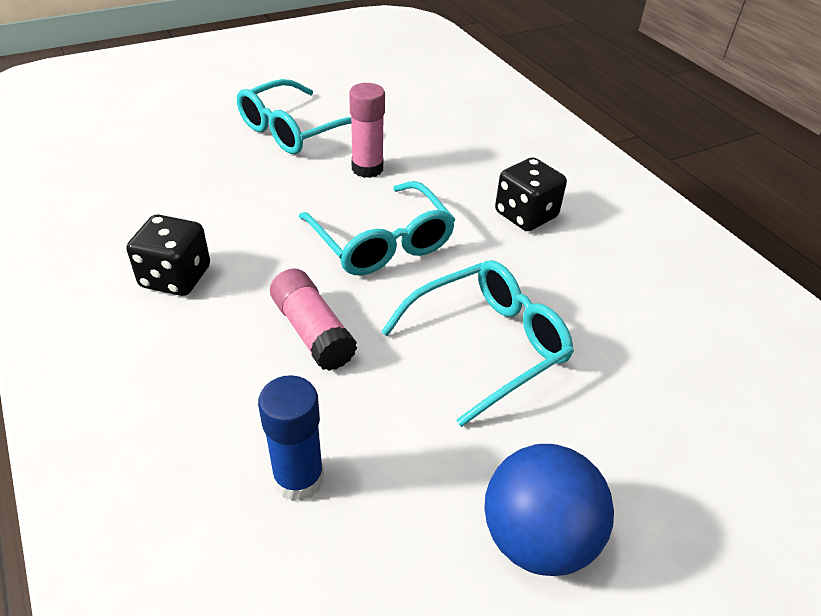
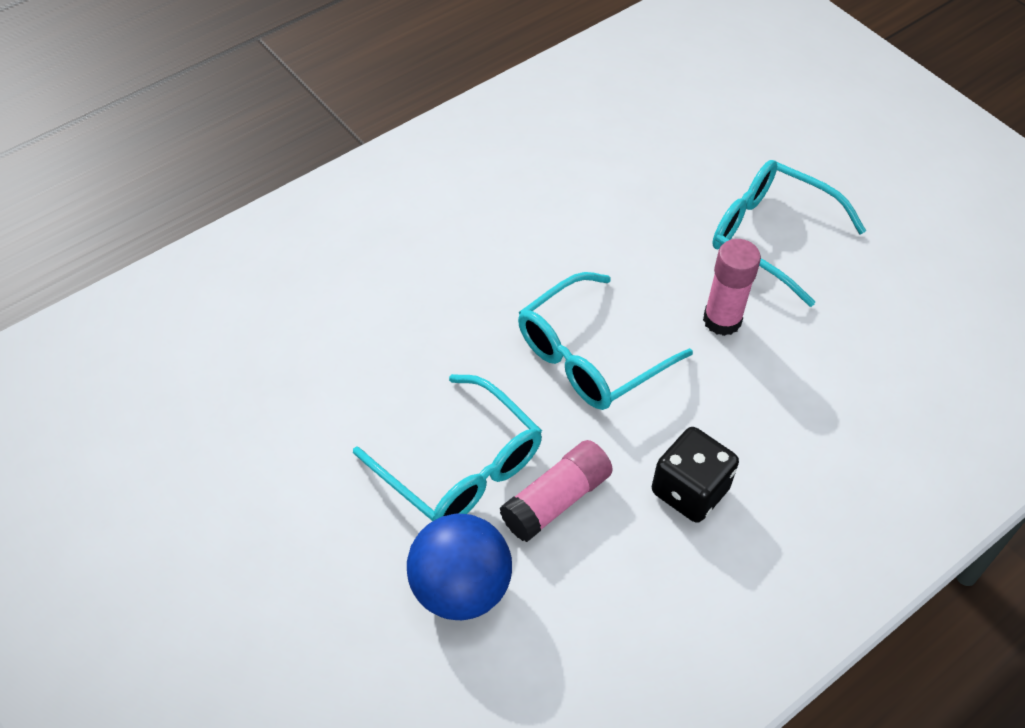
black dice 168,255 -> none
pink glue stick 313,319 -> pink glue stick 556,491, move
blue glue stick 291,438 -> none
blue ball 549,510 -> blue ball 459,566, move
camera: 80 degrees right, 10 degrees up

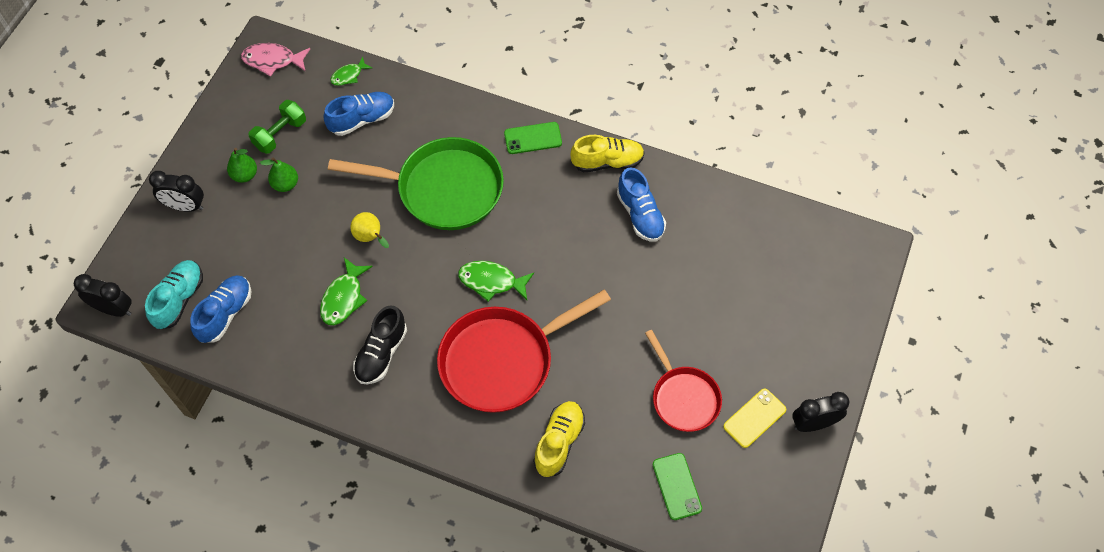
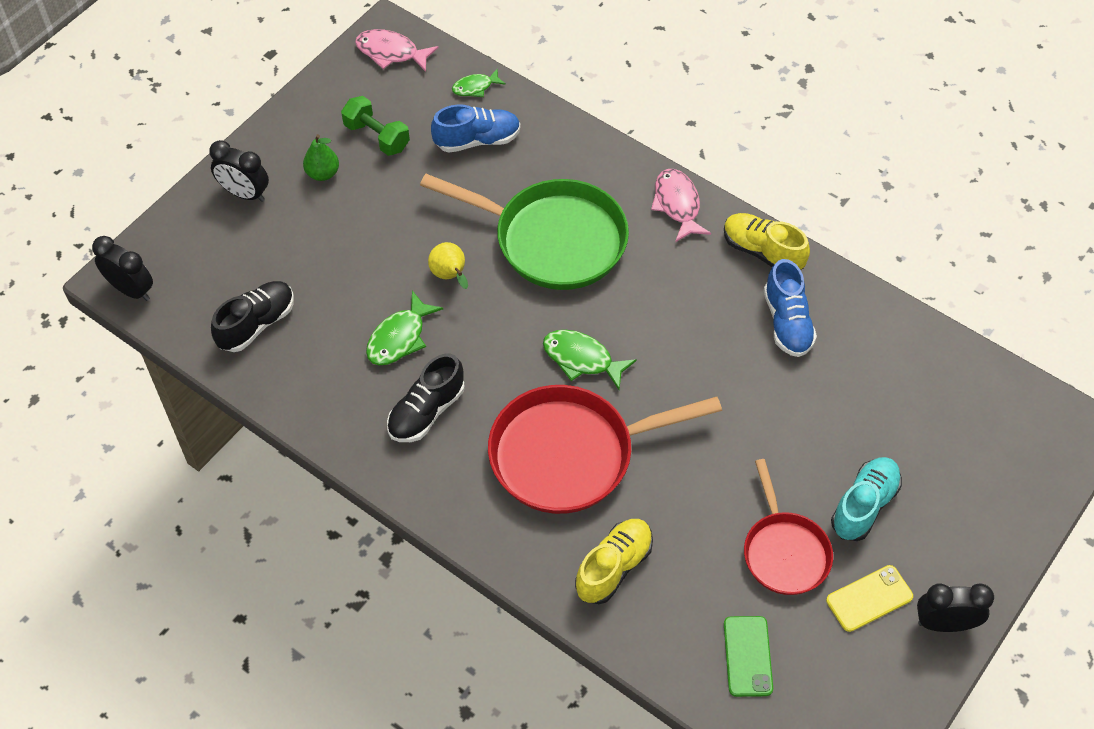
green dumbbell 277,127 -> green dumbbell 375,126, 75 degrees clockwise
green phone 533,138 -> pink fish 681,205
yellow shoe 608,153 -> yellow shoe 767,241, 150 degrees counterclockwise
green pear 279,175 -> none
turquoise shoe 174,294 -> turquoise shoe 866,499, move
blue shoe 220,309 -> black shoe 252,316
camera: 15 degrees right, 5 degrees down

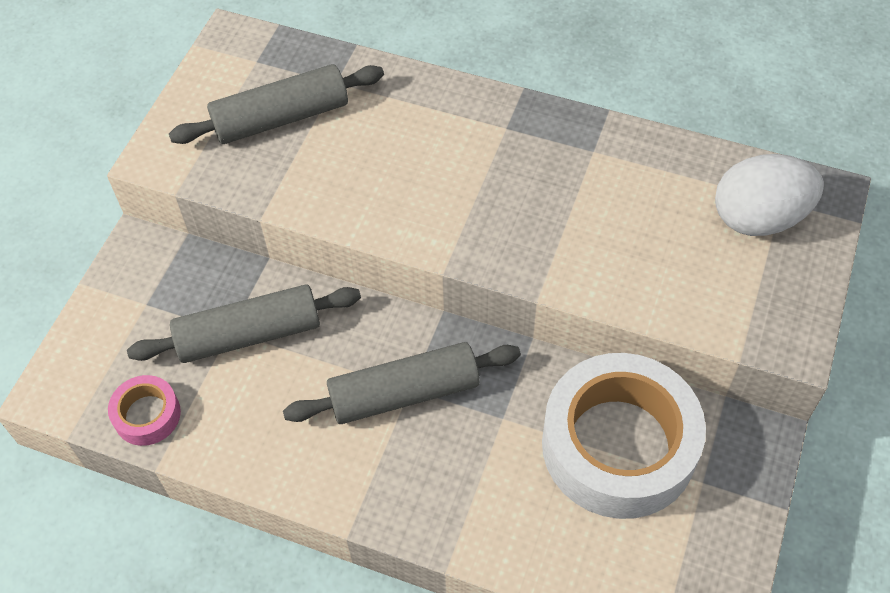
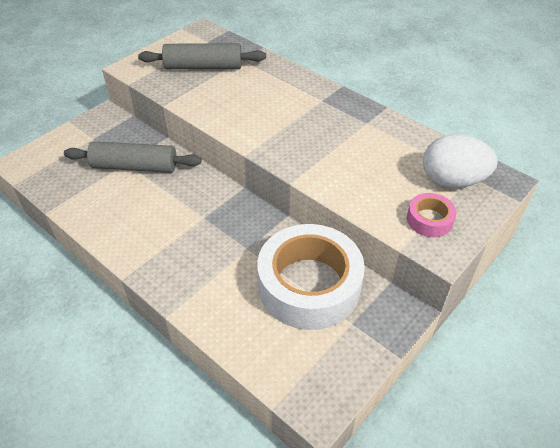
grey rolling pin 402,383 -> none
pink tape 144,410 -> pink tape 432,215, move
camera: 20 degrees right, 10 degrees down

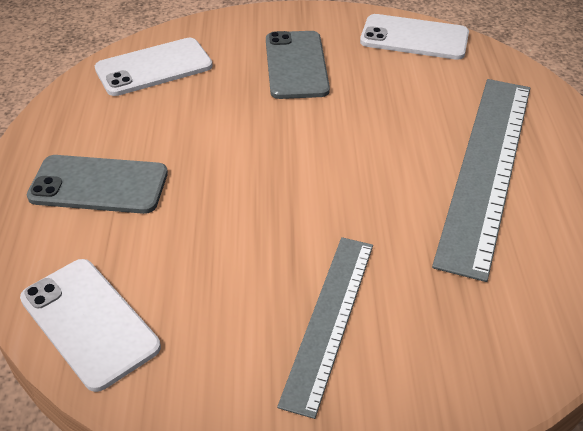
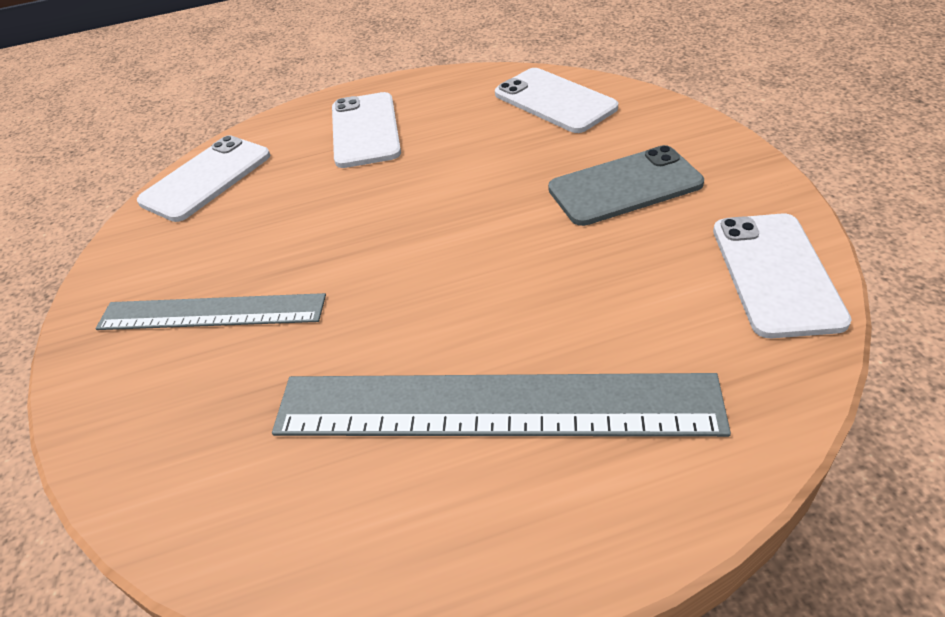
grey phone 97,184 -> white phone 366,130
camera: 80 degrees right, 0 degrees up

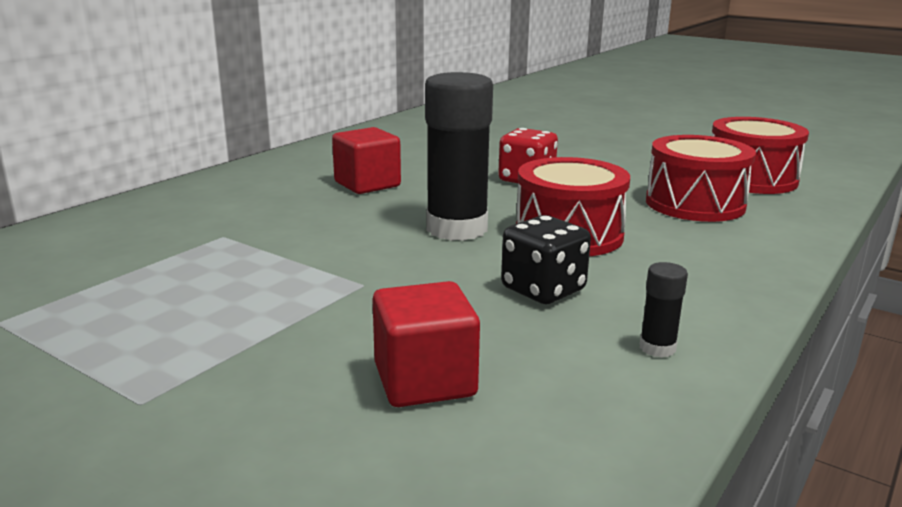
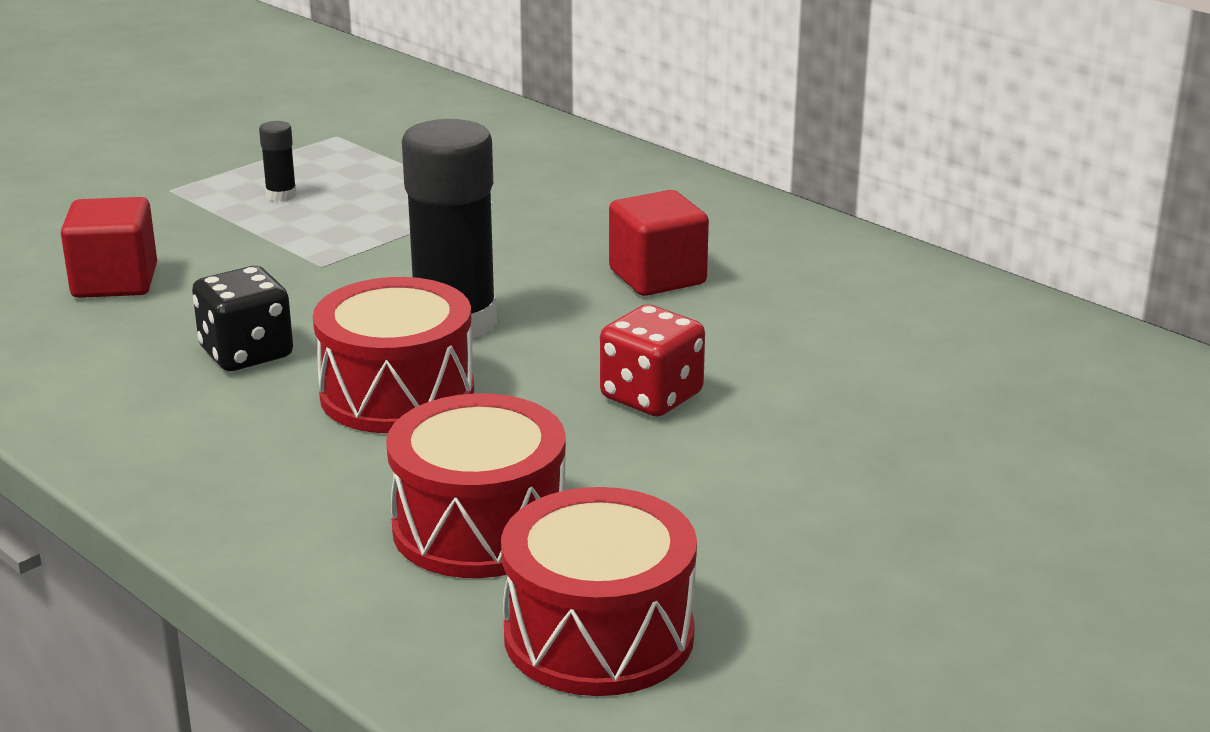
black glue stick 664,310 -> black glue stick 278,161, move
camera: 100 degrees right, 5 degrees up

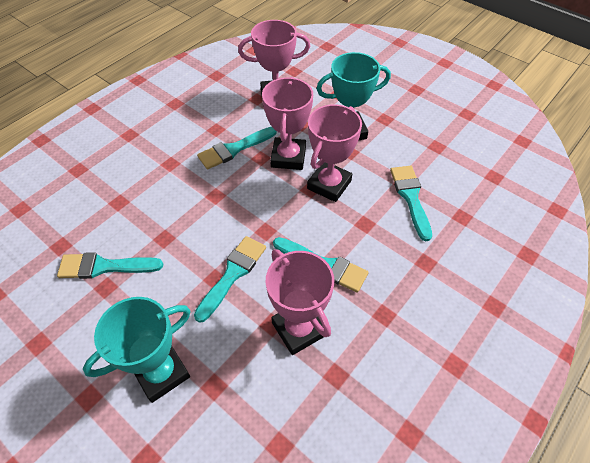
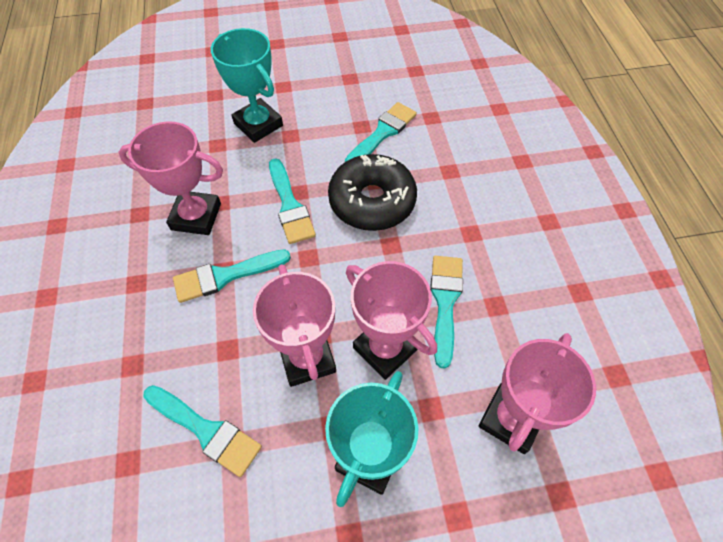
turquoise trophy 136,350 -> turquoise trophy 247,85, 45 degrees counterclockwise
none -> black donut 372,192
camera: 130 degrees right, 5 degrees up

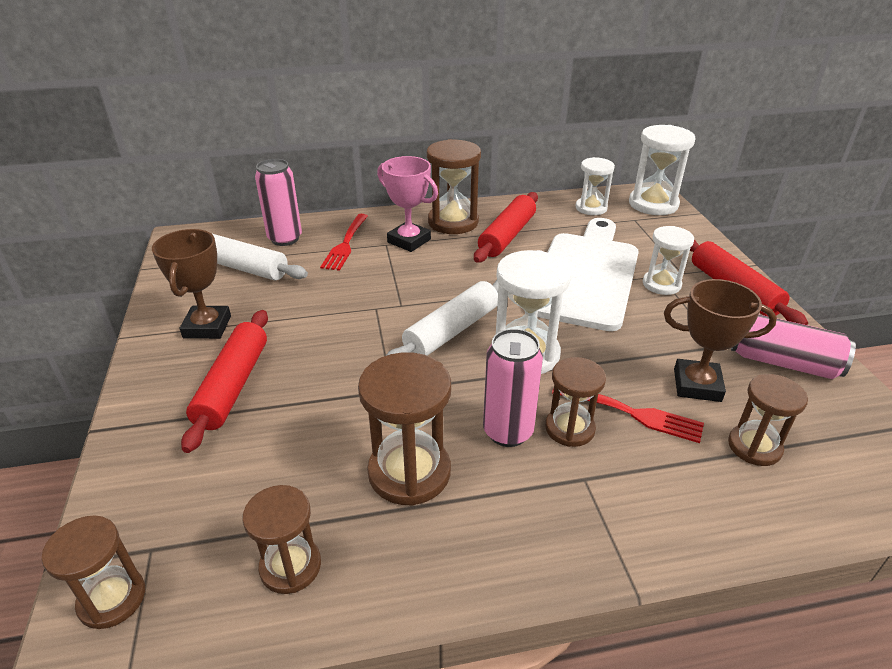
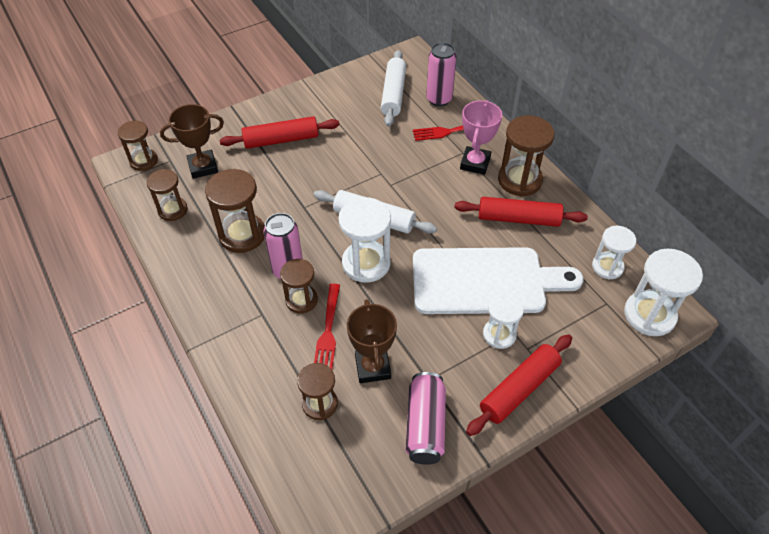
brown trophy 191,284 -> brown trophy 192,141, move
camera: 70 degrees right, 15 degrees up

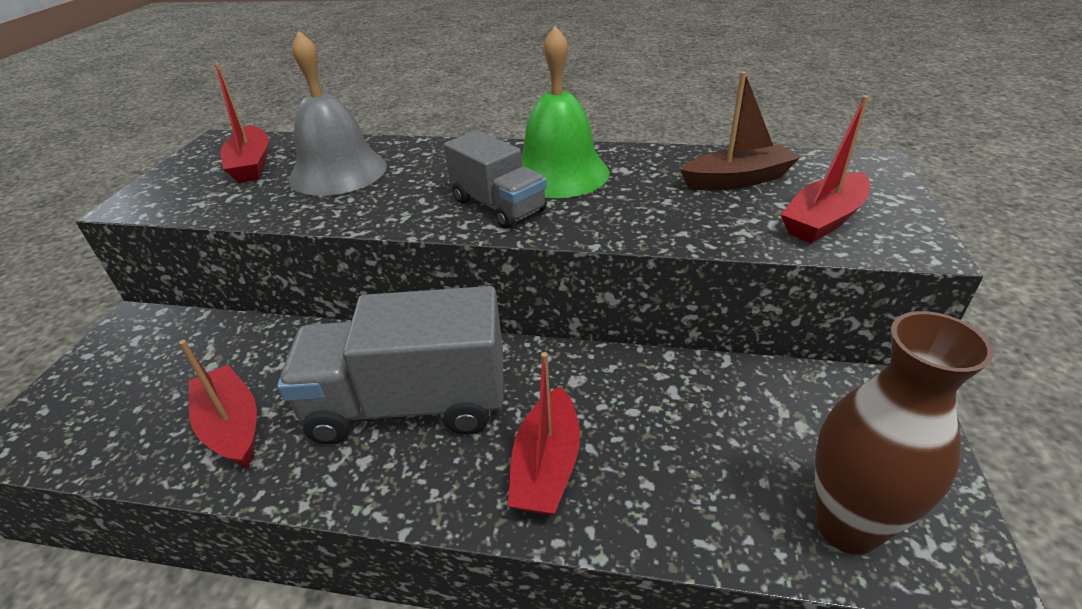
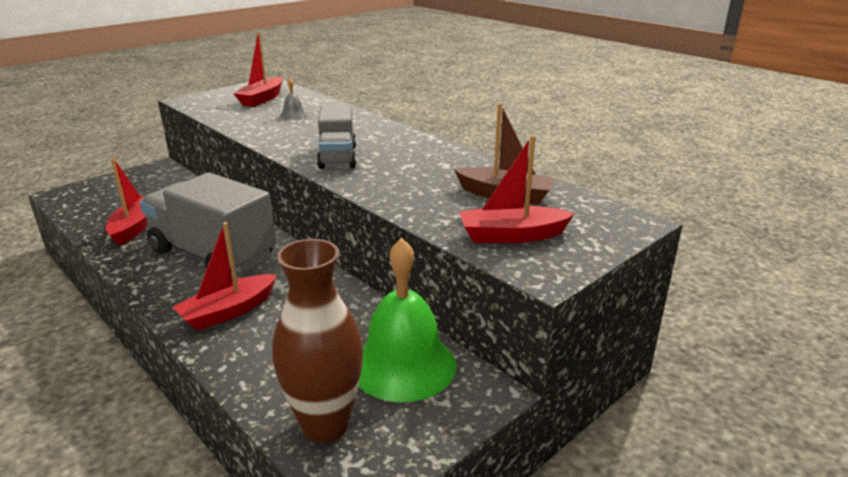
green bell 565,112 -> green bell 407,319, move
grey bell 338,113 -> grey bell 294,99, x0.41
camera: 35 degrees right, 10 degrees down

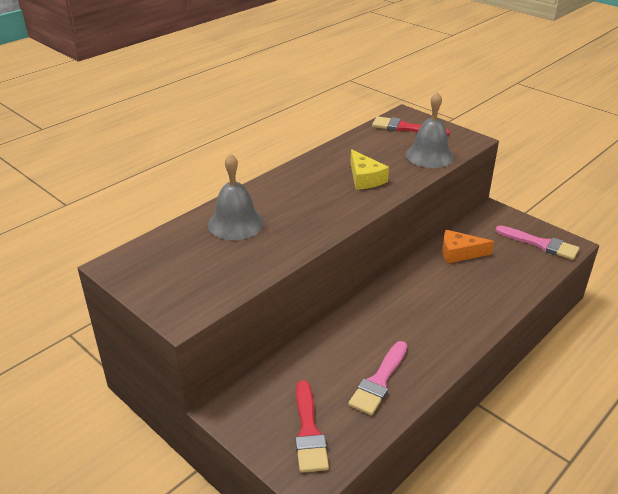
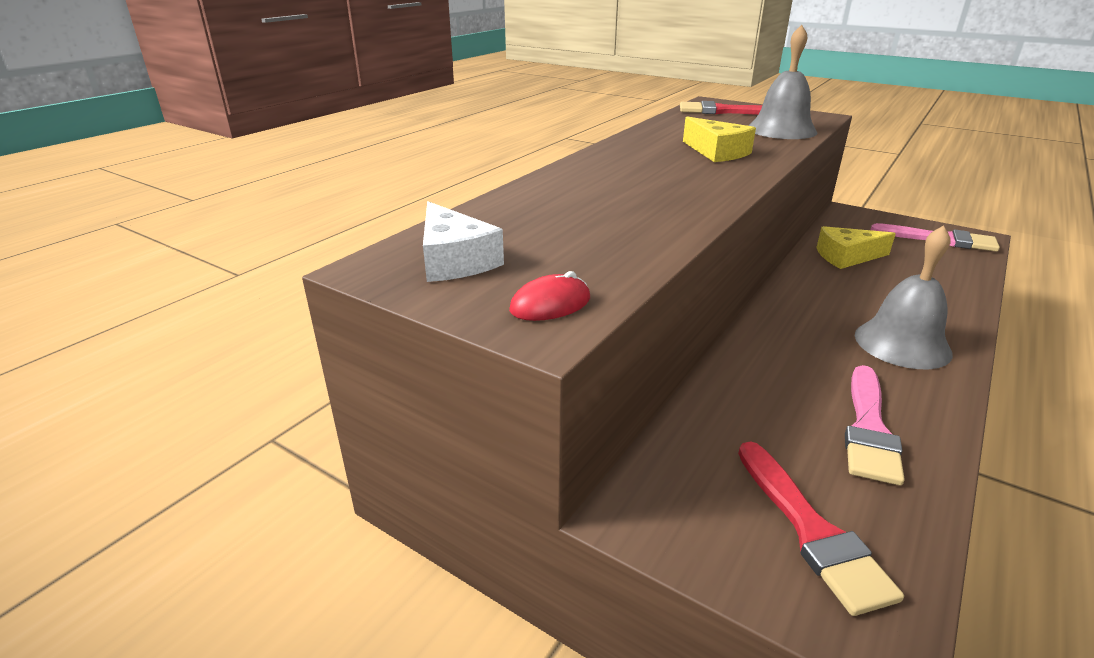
grey bell 236,196 -> grey bell 904,297, move
orange cheese 468,247 -> yellow cheese 856,247
none -> white cheese 463,241
none -> red mouse 549,296
camera: 10 degrees left, 5 degrees down

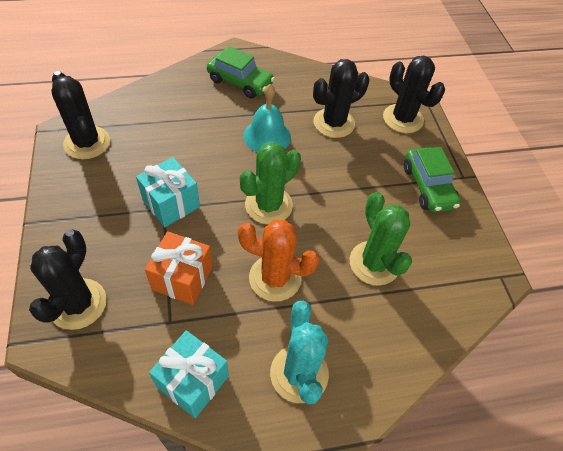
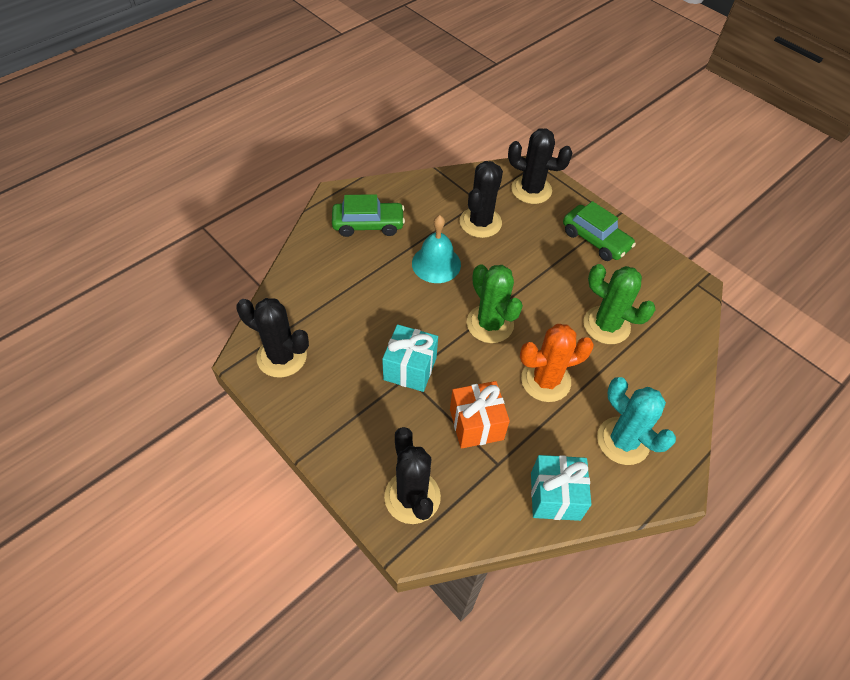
green cactus 270,183 -> green cactus 495,303, 45 degrees counterclockwise
camera: 30 degrees left, 0 degrees up

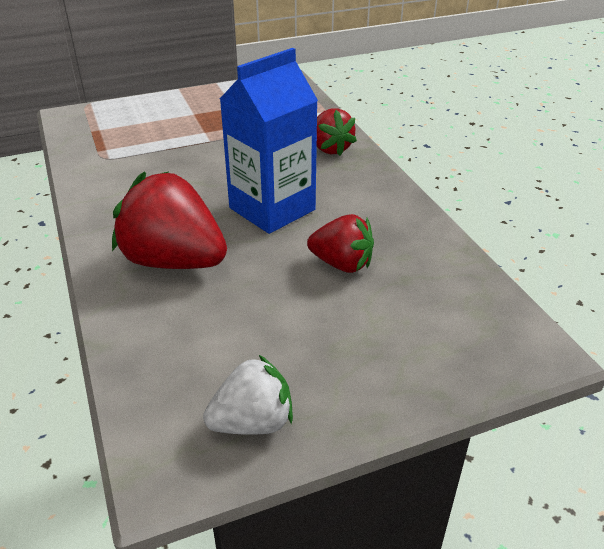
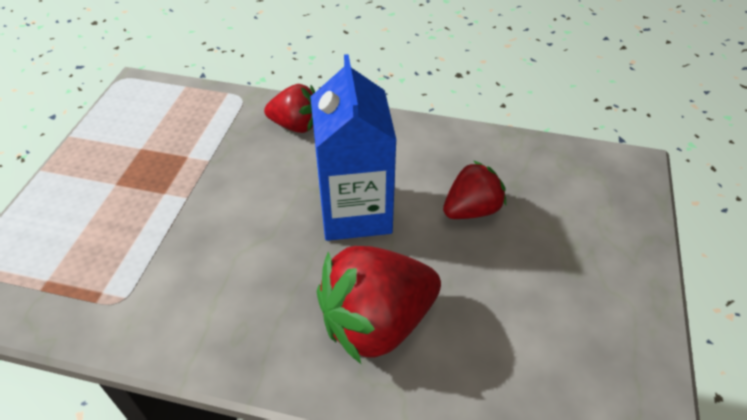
white strawberry 248,395 -> none
camera: 55 degrees left, 10 degrees up

